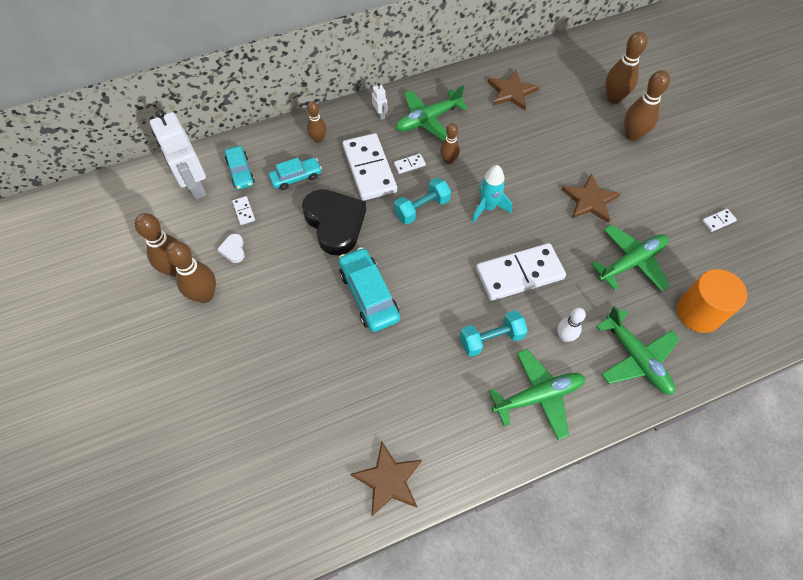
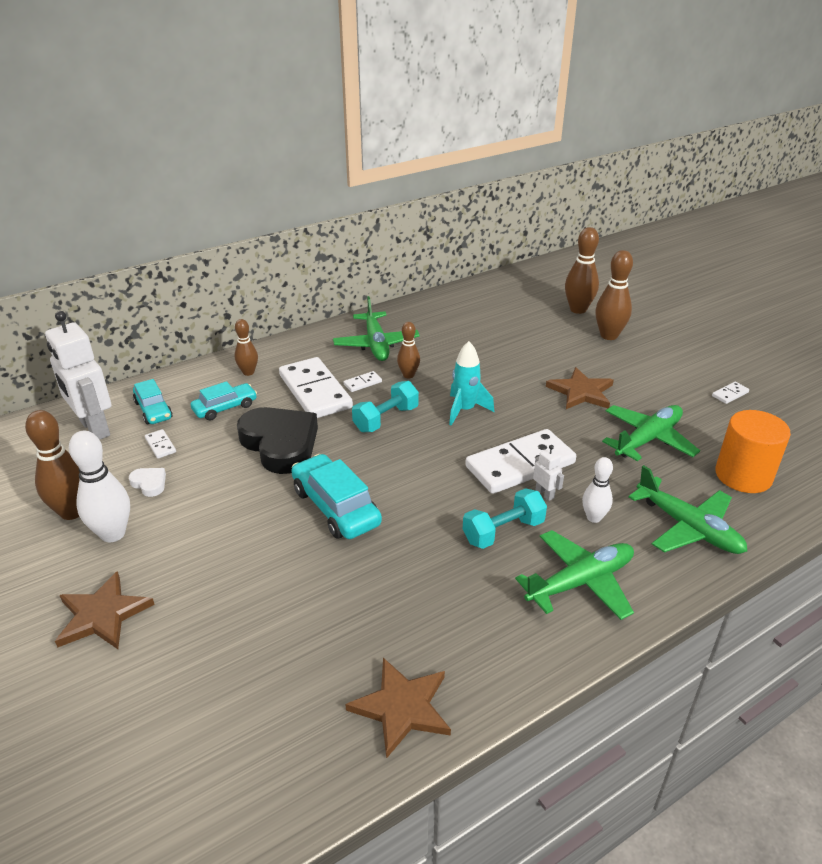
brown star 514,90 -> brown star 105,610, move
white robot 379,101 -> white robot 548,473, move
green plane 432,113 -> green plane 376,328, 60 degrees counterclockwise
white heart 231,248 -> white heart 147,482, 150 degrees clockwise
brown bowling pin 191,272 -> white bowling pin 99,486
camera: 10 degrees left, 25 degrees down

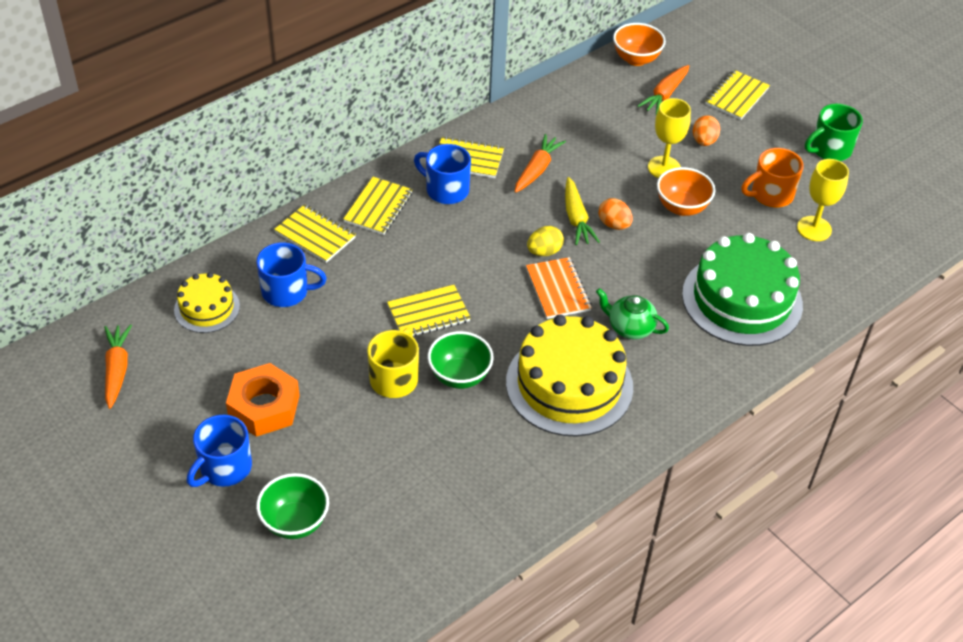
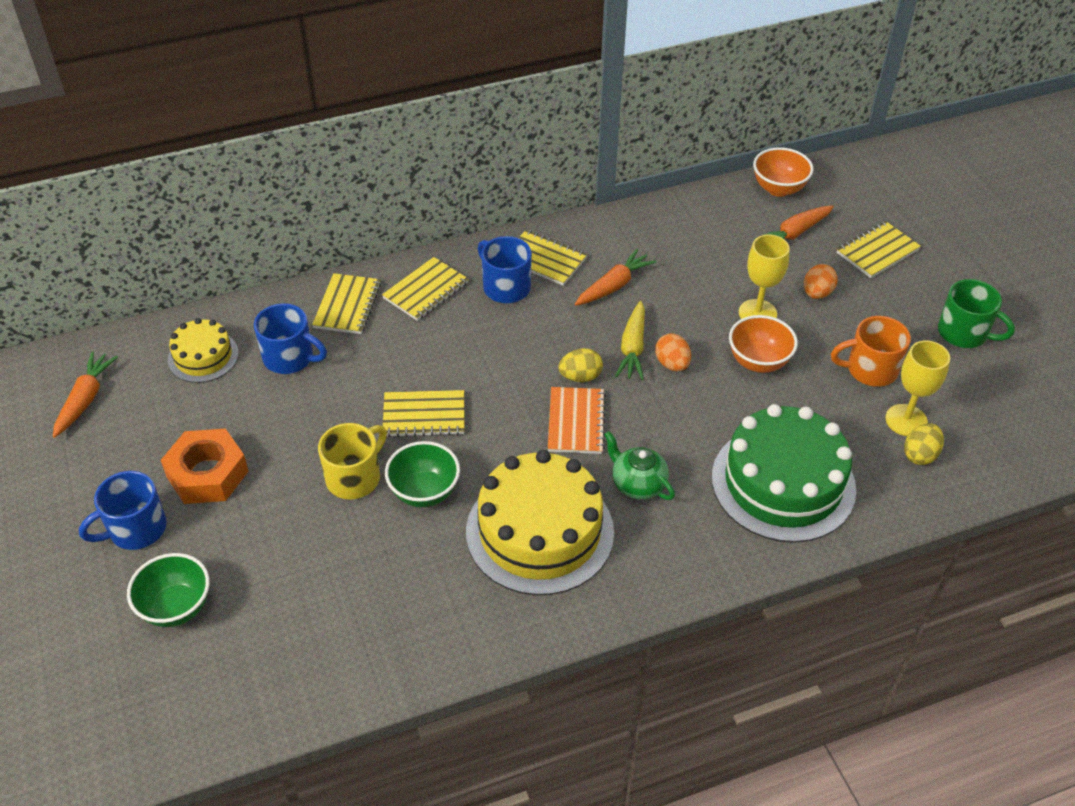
green mug 834,132 -> green mug 976,313, 135 degrees counterclockwise
yellow notebook 315,233 -> yellow notebook 346,303, 45 degrees clockwise
none -> yellow egg 924,444
camera: 20 degrees right, 0 degrees up

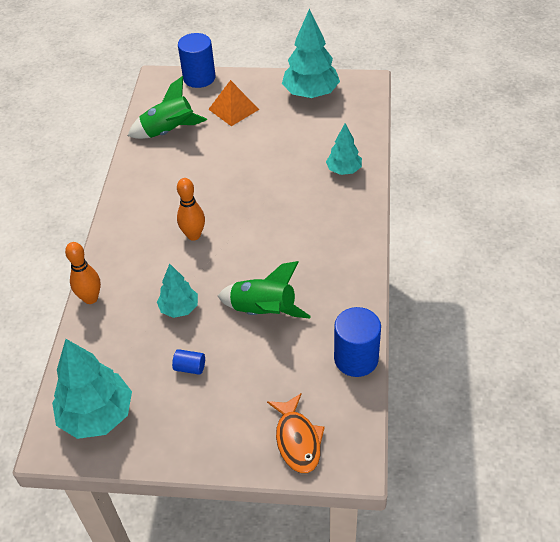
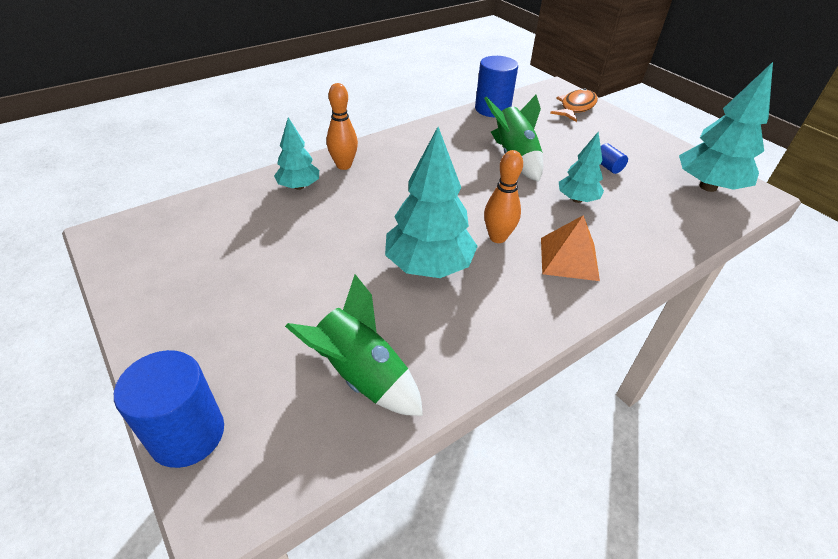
turquoise tree 311,53 -> turquoise tree 431,202, move
orange pyramid 233,103 -> orange pyramid 570,248, move
orange bowling pin 83,273 -> orange bowling pin 342,126, move
camera: 135 degrees left, 5 degrees down

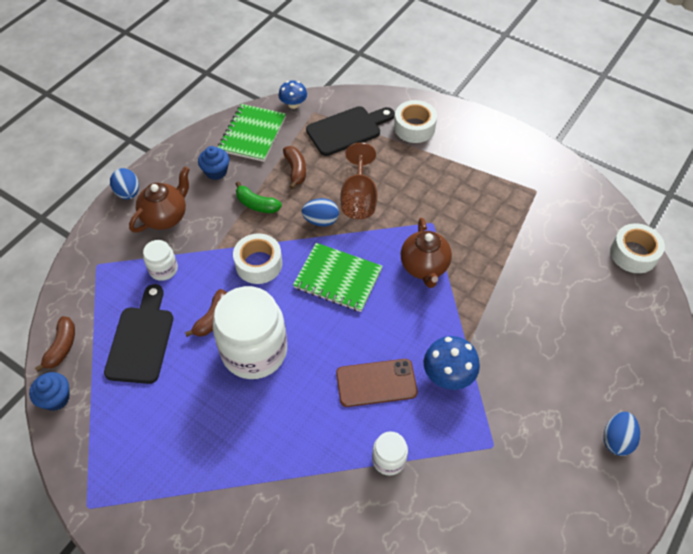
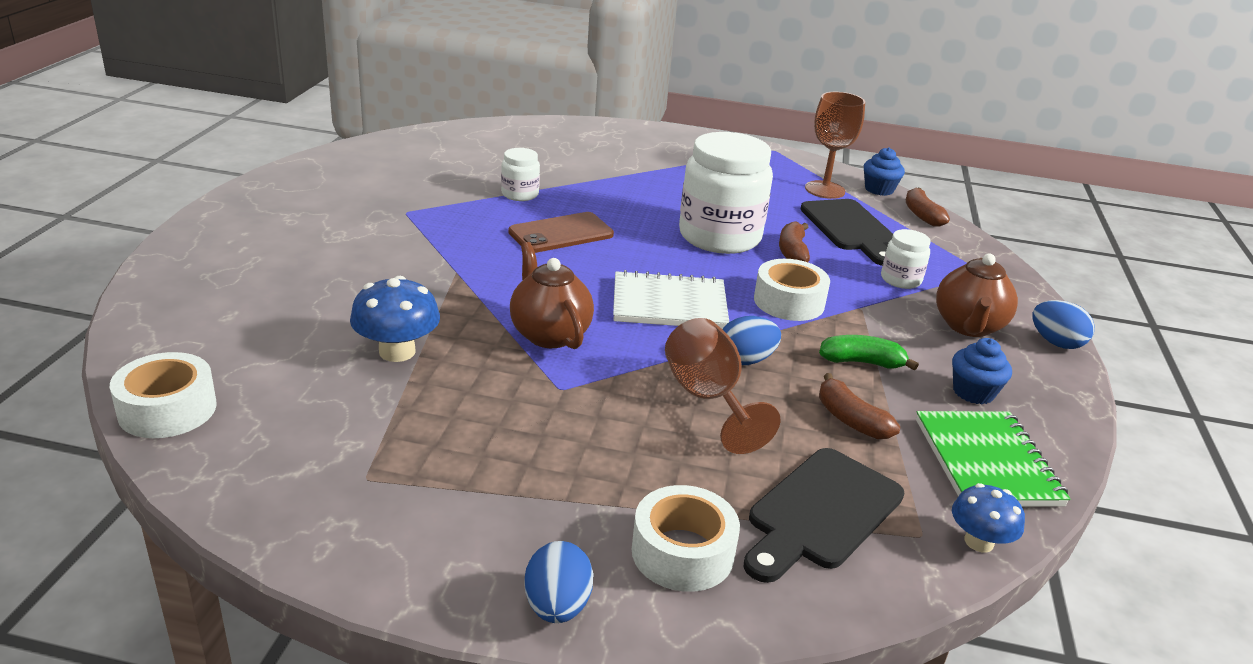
green notebook 338,277 -> white notebook 671,299
blue mushroom 452,363 -> blue mushroom 395,319, move
blue egg 622,434 -> blue egg 559,582, move
none -> brown goblet 835,145
camera: 155 degrees right, 25 degrees down

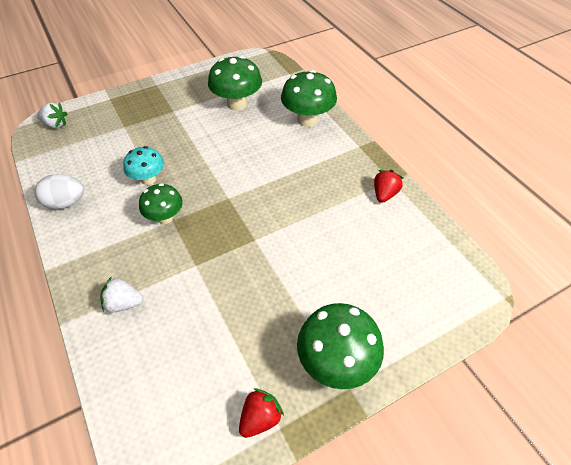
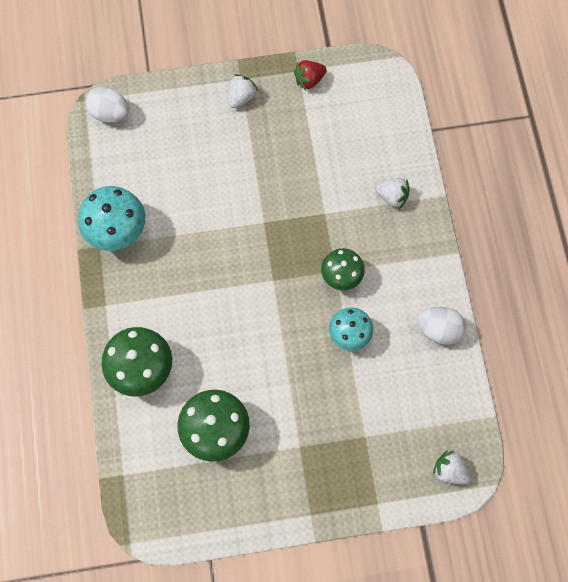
red strawberry 388,186 -> turquoise mushroom 112,218
green mushroom 340,346 -> white strawberry 243,91
none -> white egg 107,104
camera: 160 degrees left, 20 degrees up

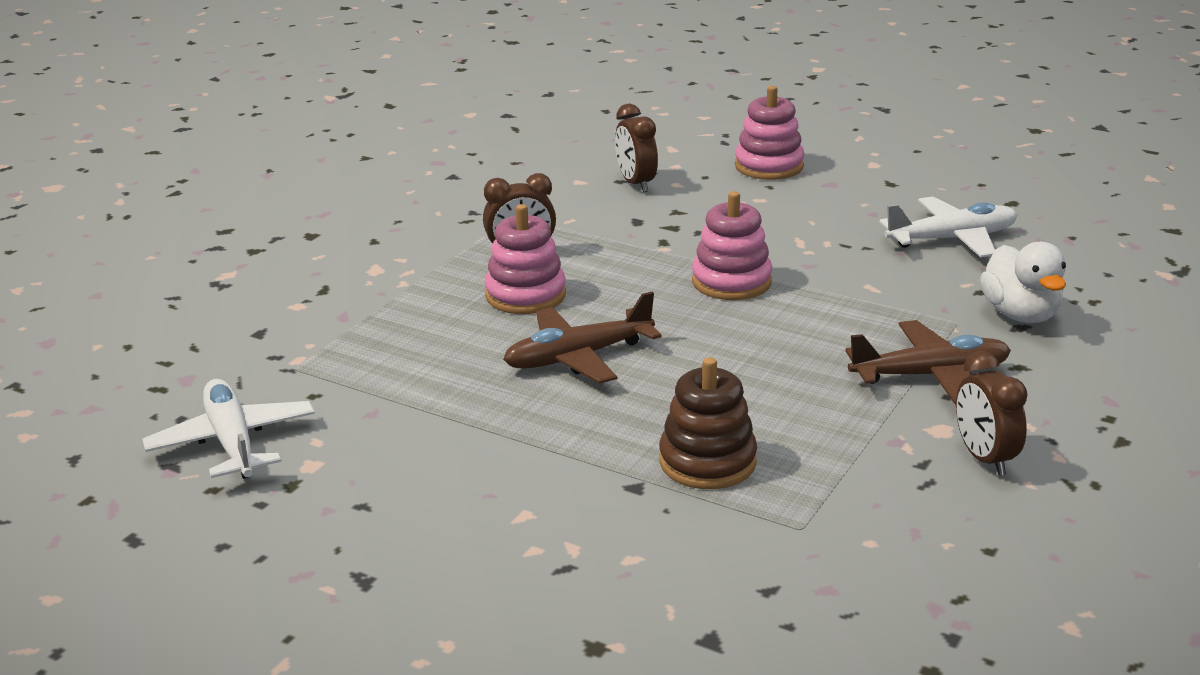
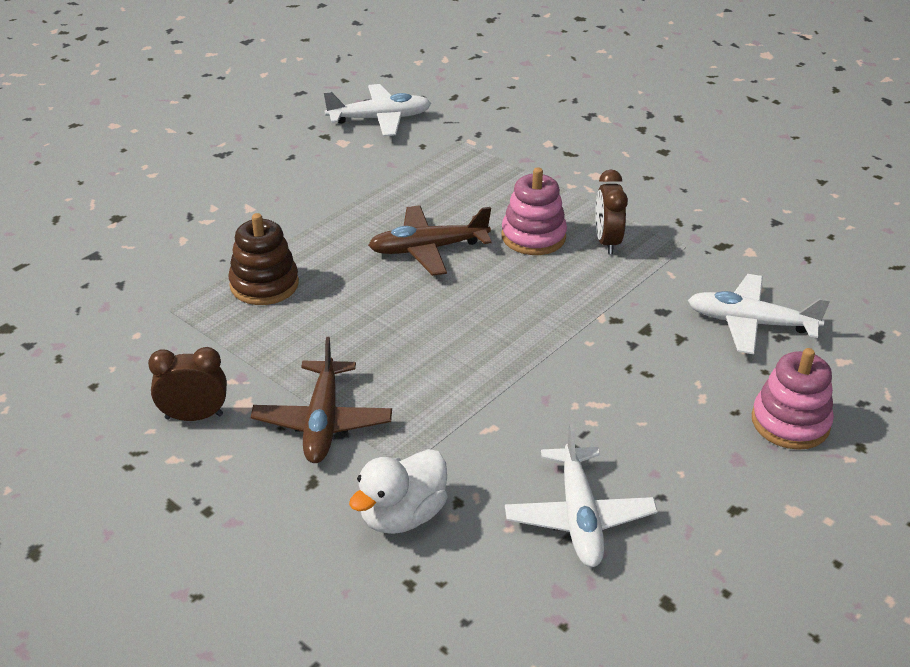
brown clock 636,148 -> white plane 759,314
pink stacking toy 732,245 -> none
white duck 1023,282 -> white duck 398,491, 45 degrees counterclockwise
brown plane 582,338 -> brown plane 430,240, 90 degrees counterclockwise
camera: 100 degrees right, 10 degrees up

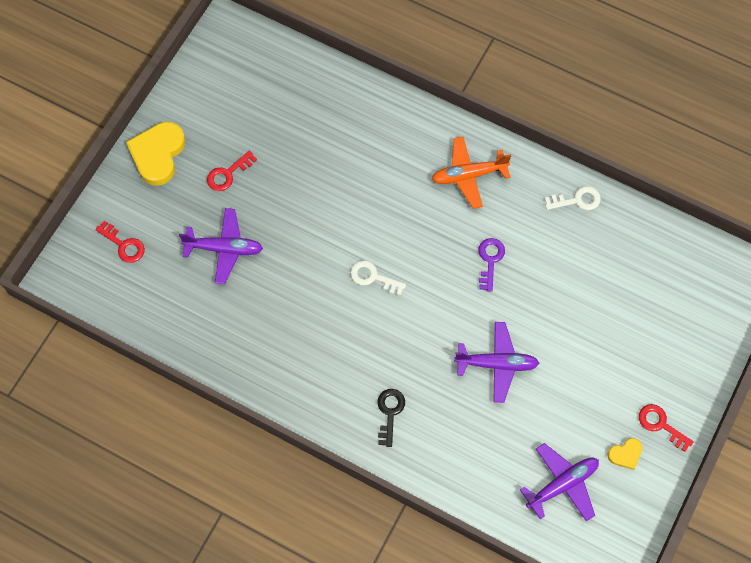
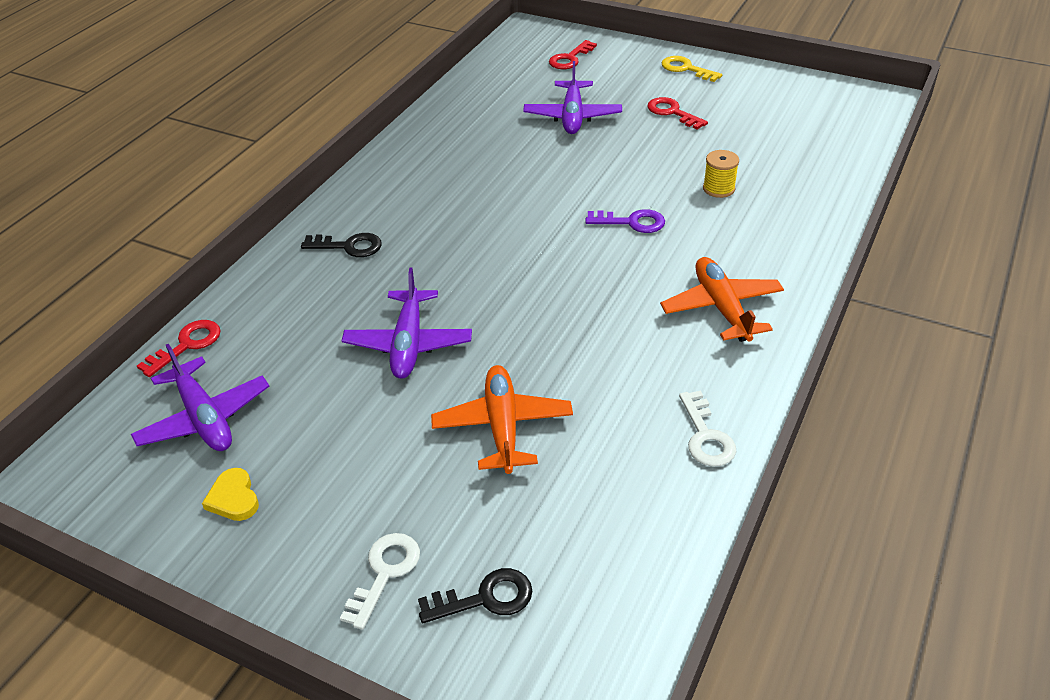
yellow heart 155,154 -> yellow key 692,69
purple key 491,265 -> purple key 625,221, move
white key 378,278 -> white key 380,581, move
red key 666,428 -> red key 179,348, move
none -> yellow spool 721,174
none -> orange plane 502,419
none -> black key 475,595
camera: 90 degrees right, 25 degrees down

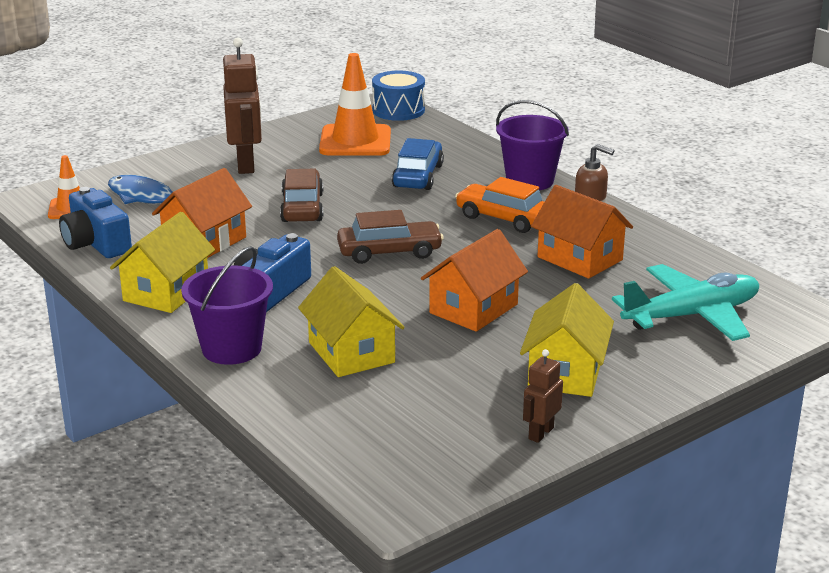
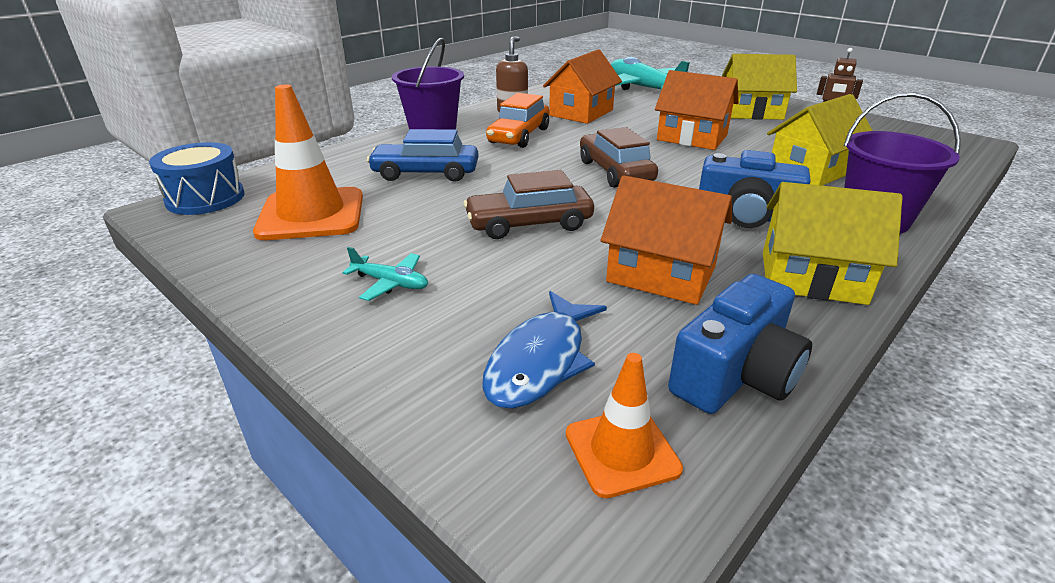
brown robot 242,105 -> turquoise plane 385,274
camera: 100 degrees left, 5 degrees up

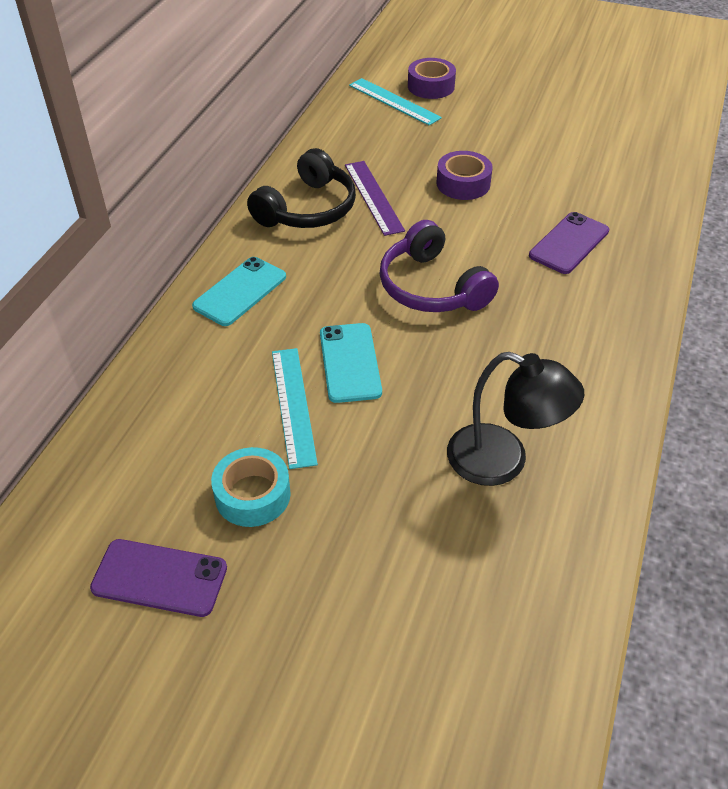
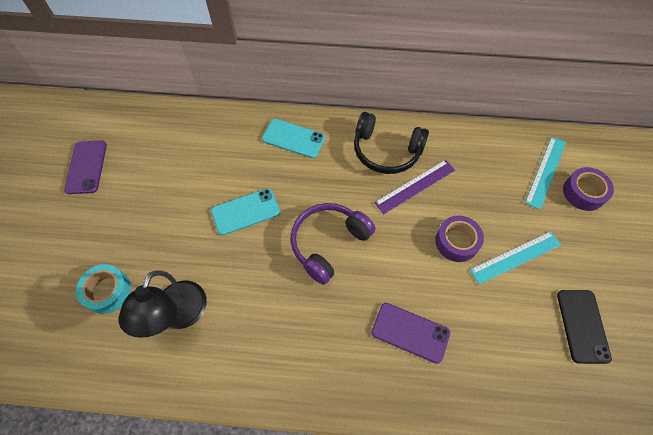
turquoise ruler 295,408 -> turquoise ruler 515,258, move
turquoise tape 251,487 -> turquoise tape 103,289, move
none -> black phone 584,327
camera: 75 degrees right, 15 degrees up

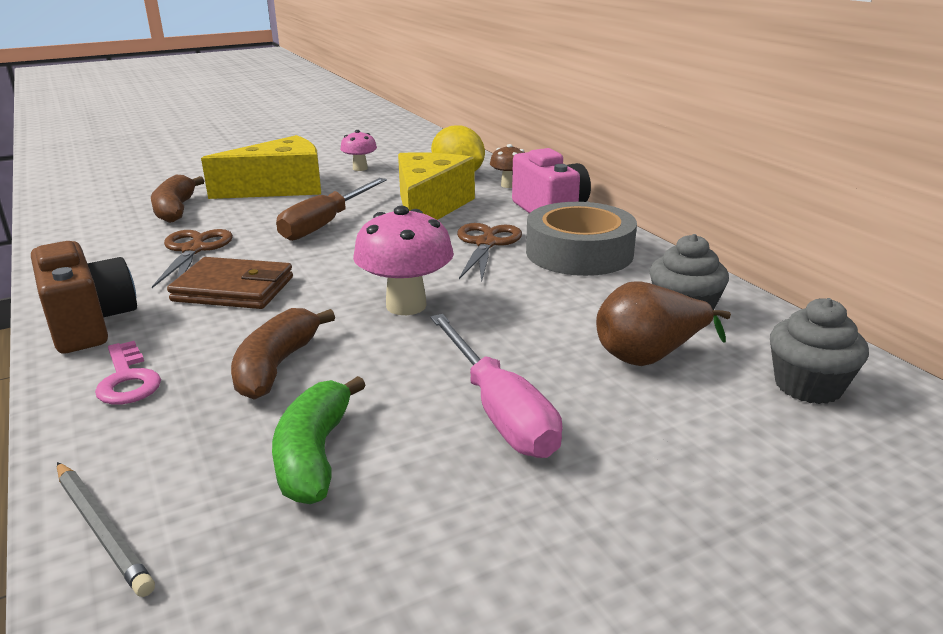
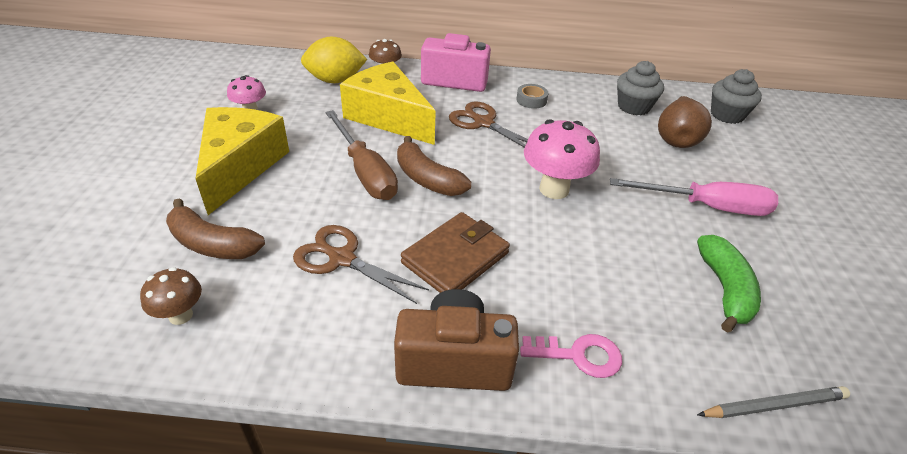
grey tape 581,239 -> grey tape 532,96, x0.41
brown banana 283,354 -> brown banana 434,166, move
green banana 319,440 -> green banana 729,284, 120 degrees counterclockwise
none -> brown mushroom 171,296
camera: 60 degrees left, 15 degrees up

